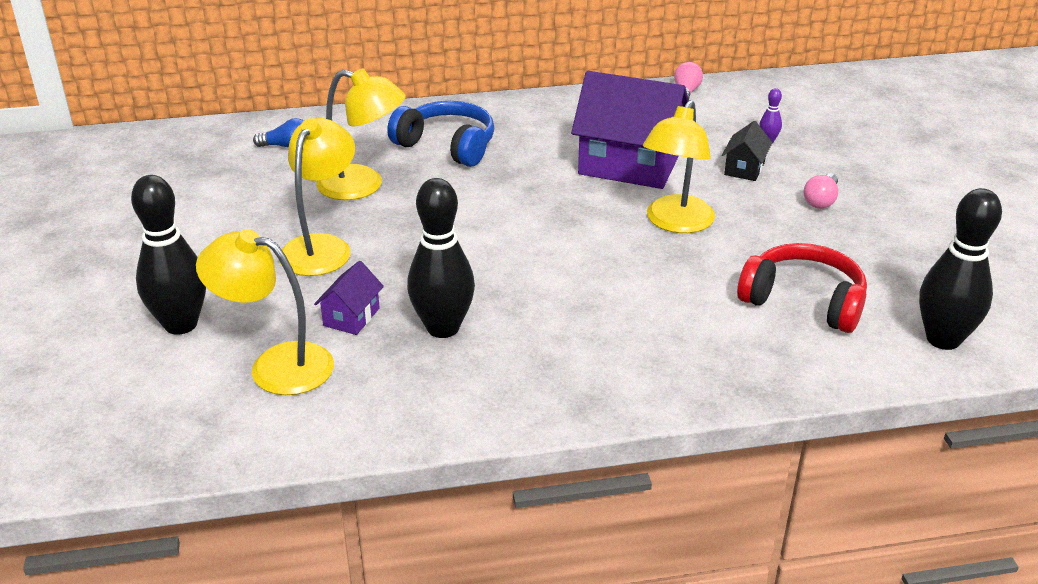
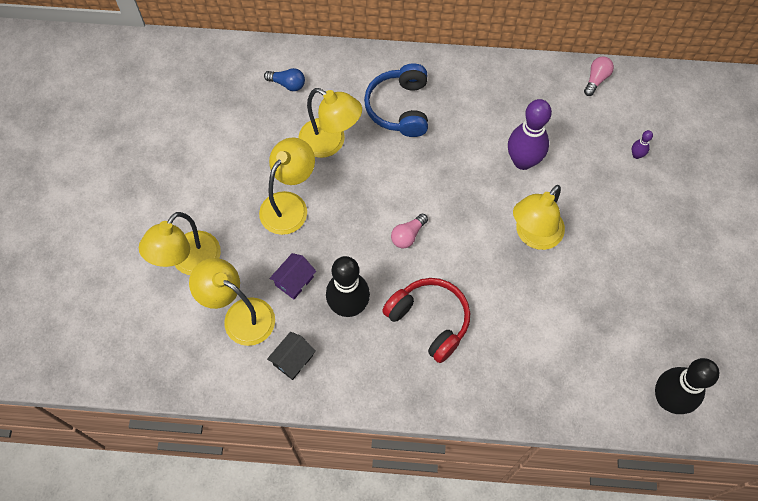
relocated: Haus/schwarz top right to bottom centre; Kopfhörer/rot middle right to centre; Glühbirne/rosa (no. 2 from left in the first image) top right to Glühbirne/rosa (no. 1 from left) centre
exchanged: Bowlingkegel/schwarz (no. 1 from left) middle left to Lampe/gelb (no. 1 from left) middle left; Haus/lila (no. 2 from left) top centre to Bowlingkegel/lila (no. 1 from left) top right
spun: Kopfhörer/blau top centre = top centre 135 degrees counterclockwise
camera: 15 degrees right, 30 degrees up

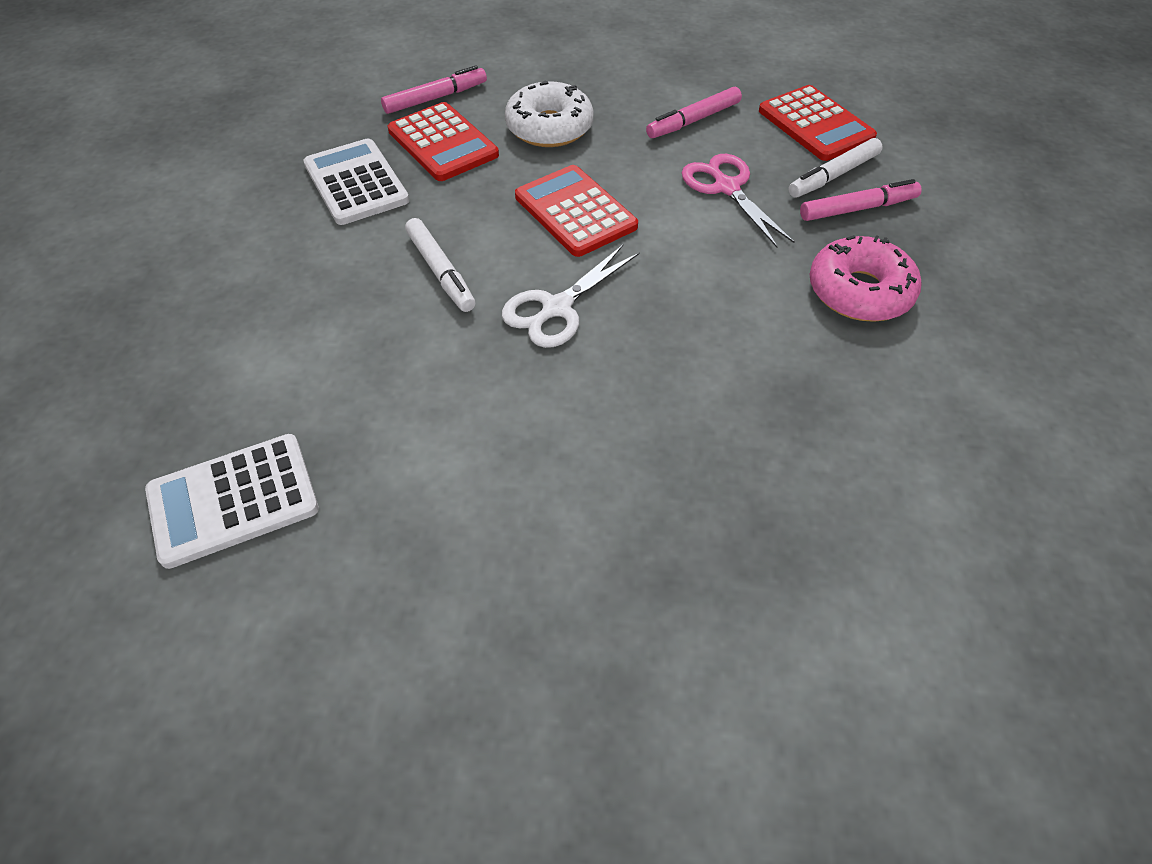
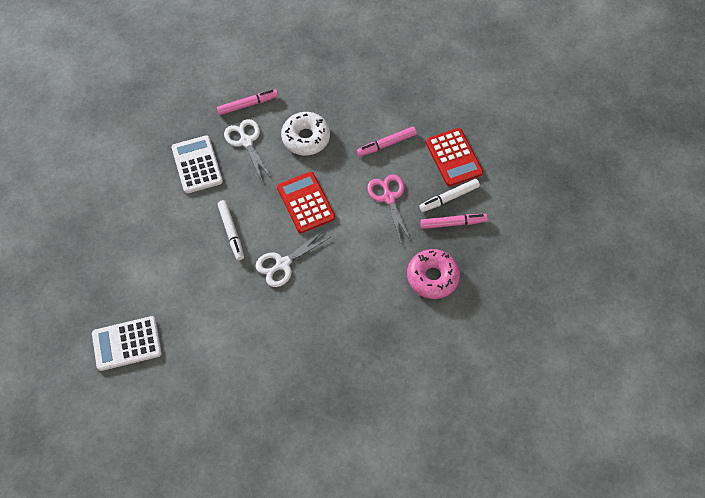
exchanged: Taschenrechner/rot (no. 1 from left) top centre to Schere/weiß (no. 1 from left) top centre
camera: 10 degrees right, 10 degrees up

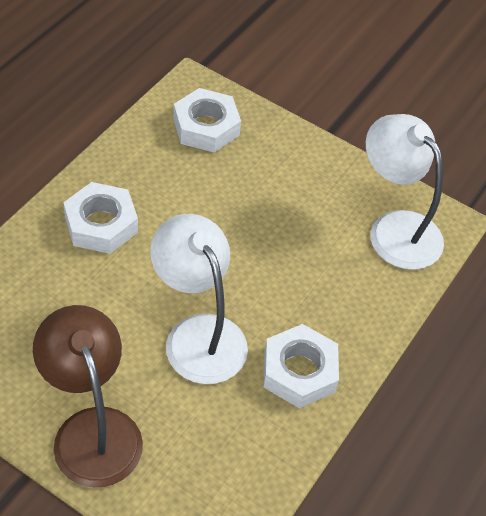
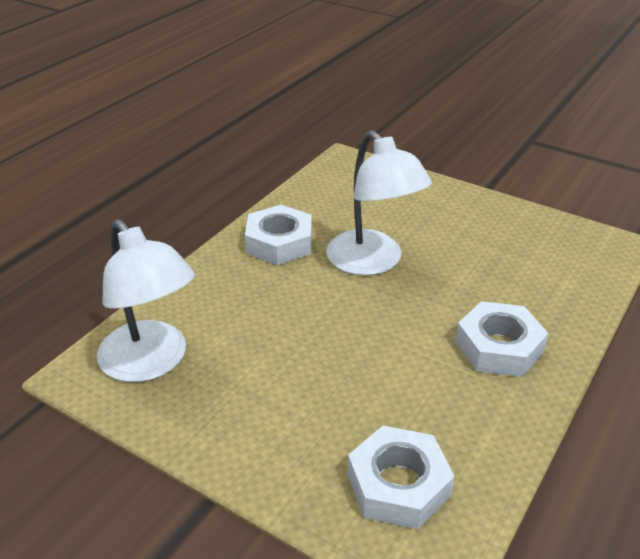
missing: Lampe/braun bottom left
camera: 175 degrees left, 15 degrees down

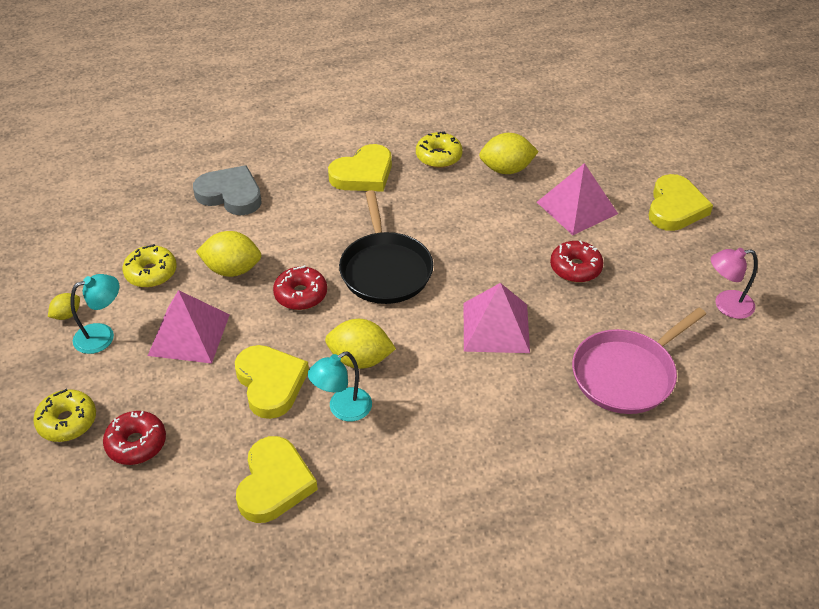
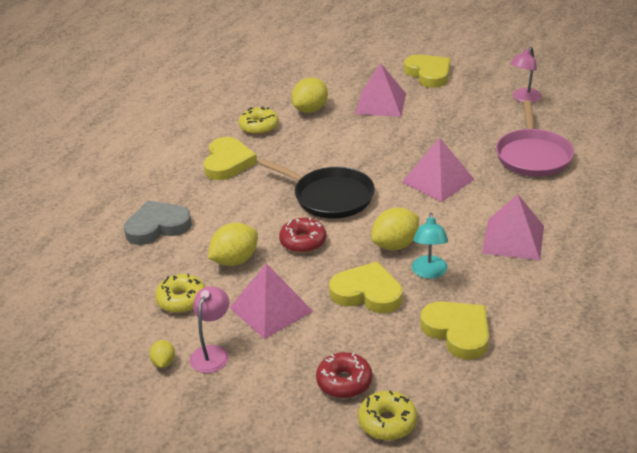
missing: Donut/rot (no. 3 from left) middle right
appeared: Pyramide/rosa (no. 4 from left) middle right
relocated: Donut/gelb (no. 1 from left in the first image) bottom left to Donut/gelb (no. 3 from left) bottom centre
colour: Lampe/türkis (no. 1 from left) middle left to Lampe/rosa (no. 1 from left) bottom left
camera: 45 degrees left, 10 degrees down

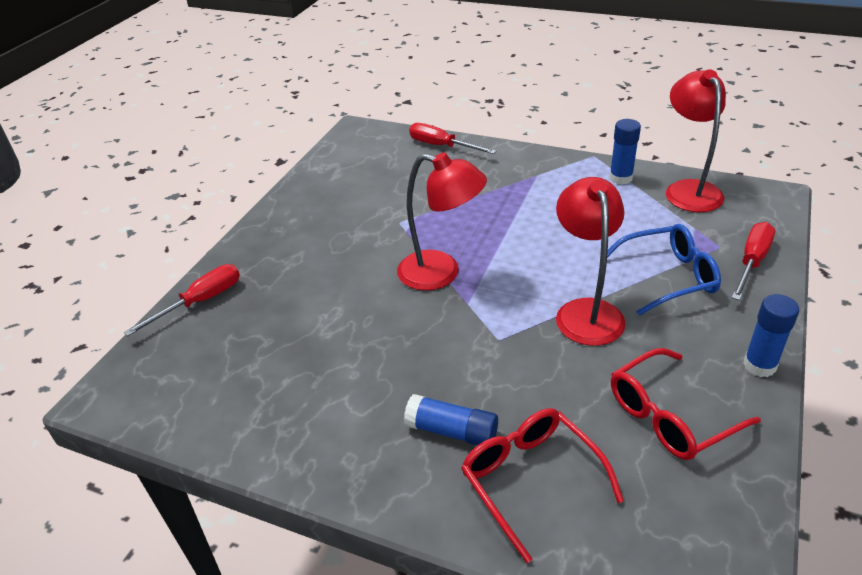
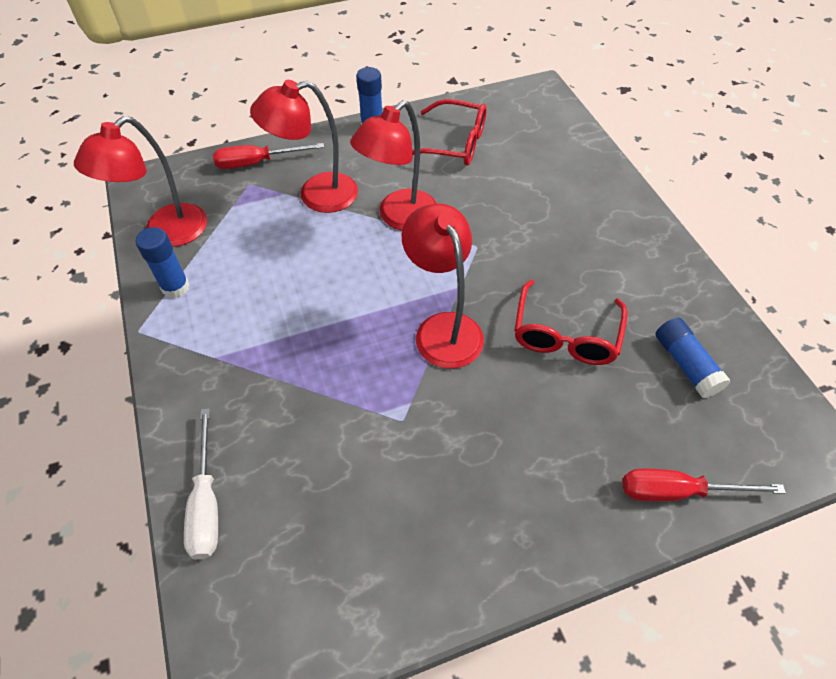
relocated: Klebestift/blau (no. 1 from left in the first image) bottom centre to Klebestift/blau (no. 3 from left) middle right; Brille/rot (no. 1 from left in the first image) bottom centre to Brille/rot (no. 2 from left) middle right
exchanged: Brille/blau middle right to Lampe/rot (no. 2 from left) top centre
colour: Schraubenzieher/rot (no. 2 from left) top centre to Schraubenzieher/weiß bottom left
camera: 135 degrees left, 15 degrees up

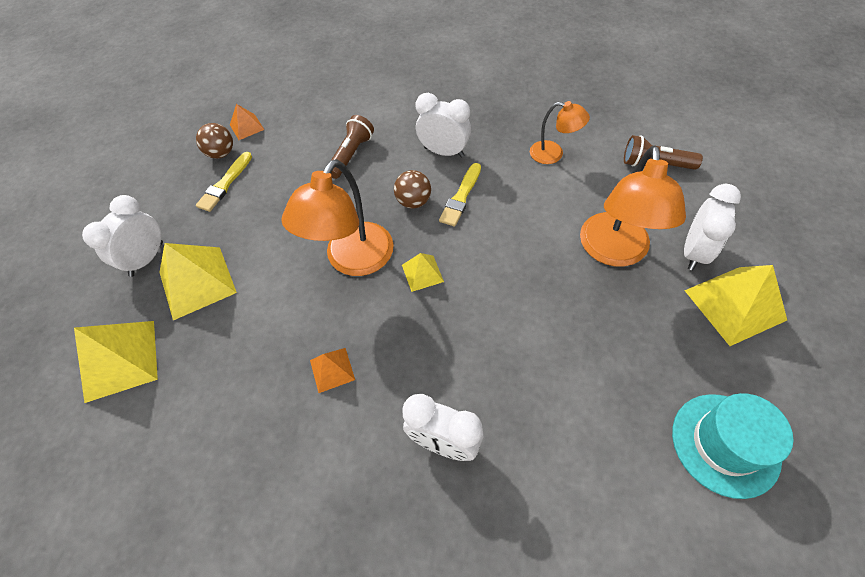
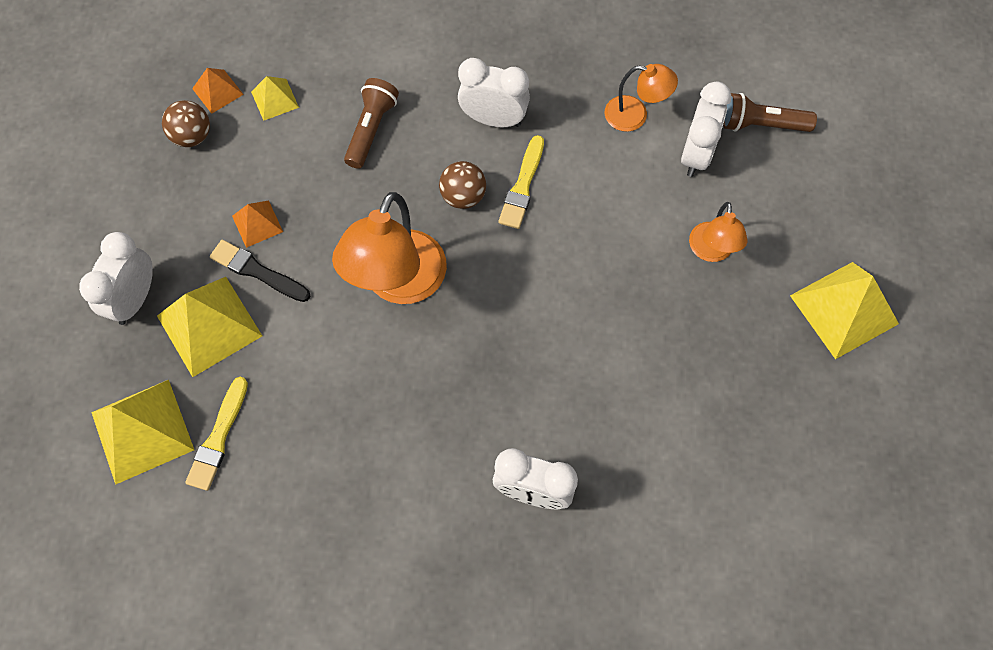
missing: Hut/türkis bottom right
appeared: Pinsel/schwarz middle left
relocated: Pinsel/gelb (no. 1 from left) top left to bottom left; Pyramide/orange (no. 2 from left) centre to middle left; Pyramide/gelb (no. 3 from left) centre to top left; Wecker/weiß (no. 4 from left) middle right to top right
size: Lampe/orange (no. 3 from left) middle right = middle right x0.55
camera: 10 degrees left, 10 degrees up

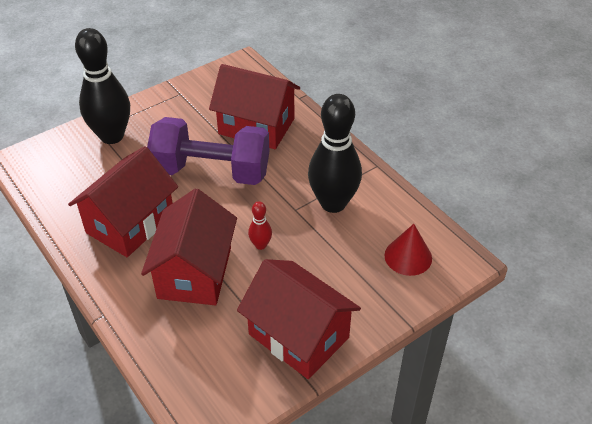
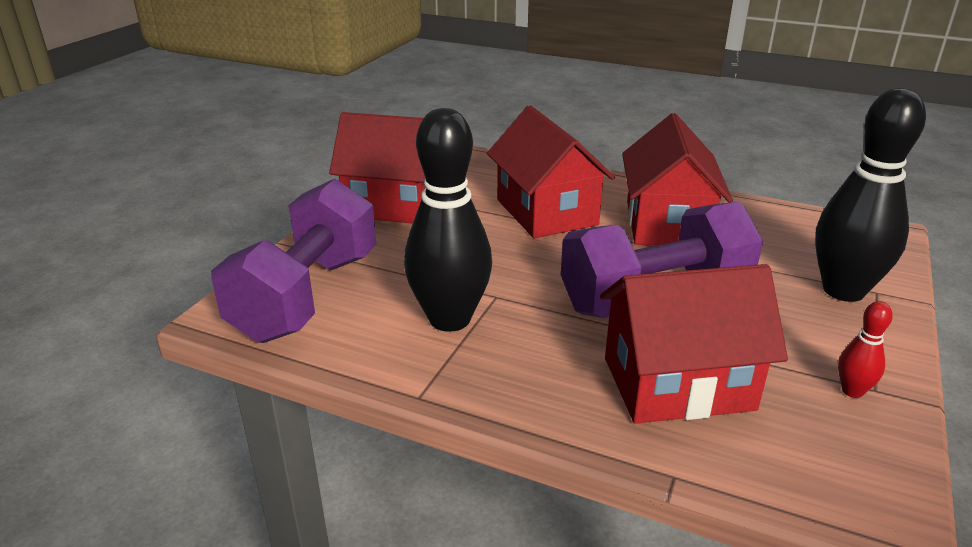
relocated: Bowlingkegel/rot centre to middle right
exchanged: Kegel/rot middle right to Hantel/lila (no. 1 from left) middle left
camera: 150 degrees right, 15 degrees down

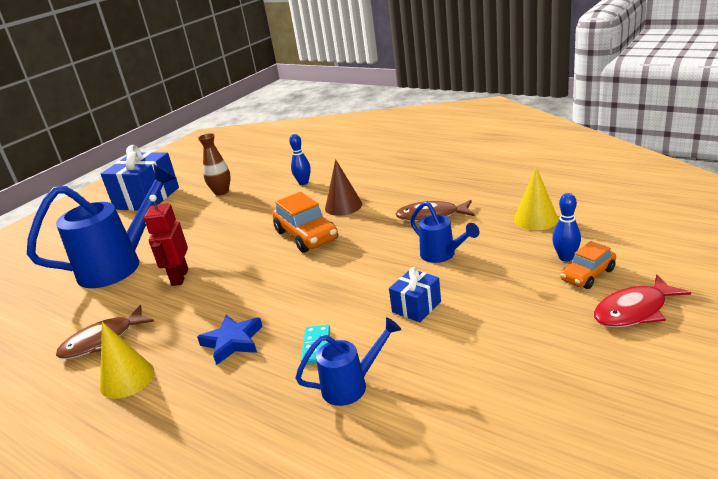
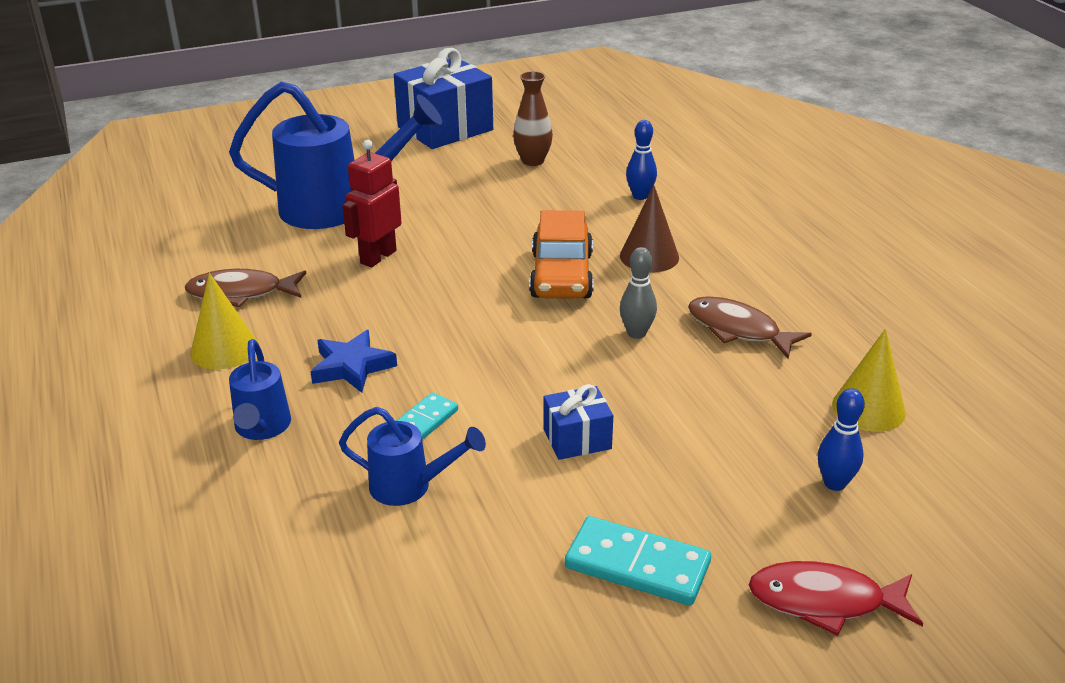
missing: Auto/orange (no. 2 from left) middle right
appeared: Dominostein/türkis (no. 2 from left) bottom centre; Bowlingkegel/grau centre
relocated: Gießkanne/blau (no. 3 from left in the first image) centre to Gießkanne/blau (no. 1 from left) middle left
camera: 30 degrees right, 5 degrees up

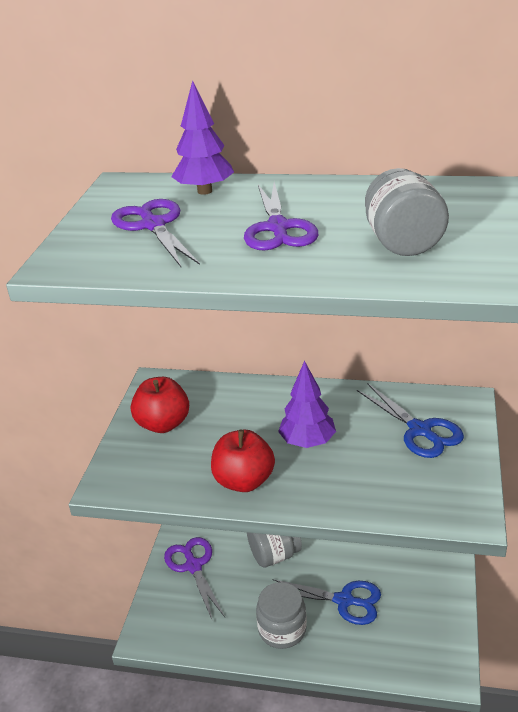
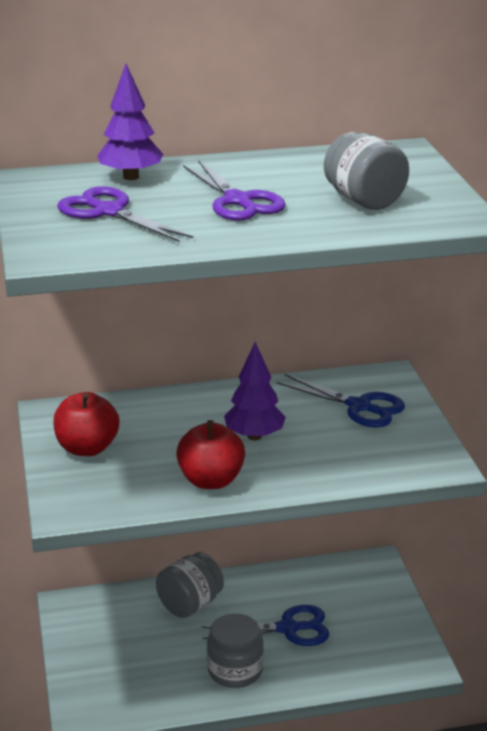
missing: Schere/lila (no. 2 from left) bottom centre
camera: 25 degrees left, 5 degrees down

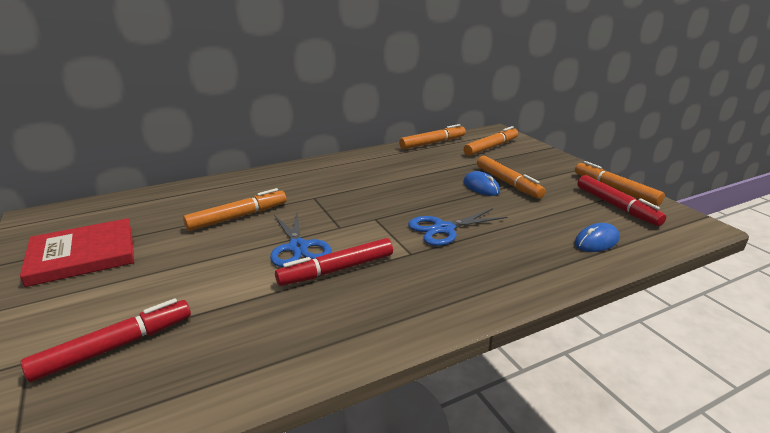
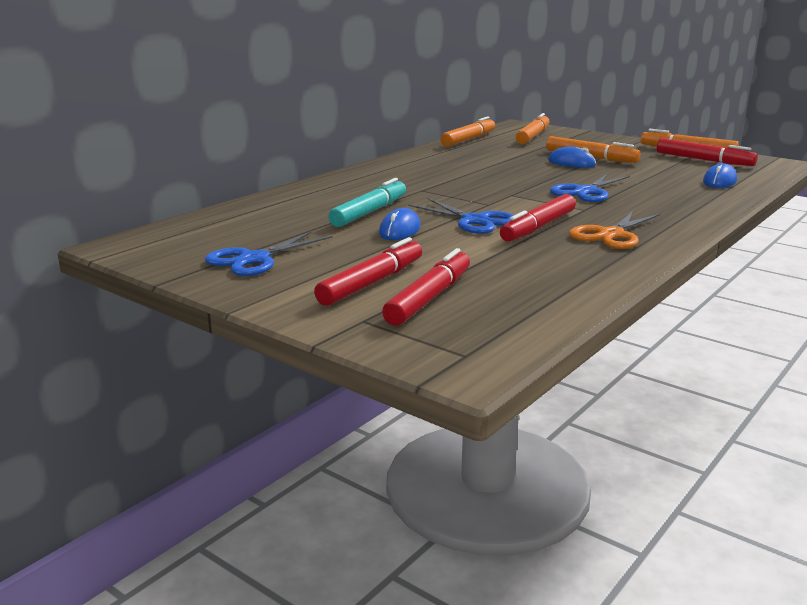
appeared: Filzstift/rot (no. 1 from left) centre; Computermaus/blau (no. 1 from left) centre; Schere/orange middle right
exchanged: Buch/rot middle left to Schere/blau (no. 1 from left) middle left
colour: Filzstift/orange (no. 1 from left) middle left to Filzstift/türkis centre
camera: 25 degrees left, 5 degrees down

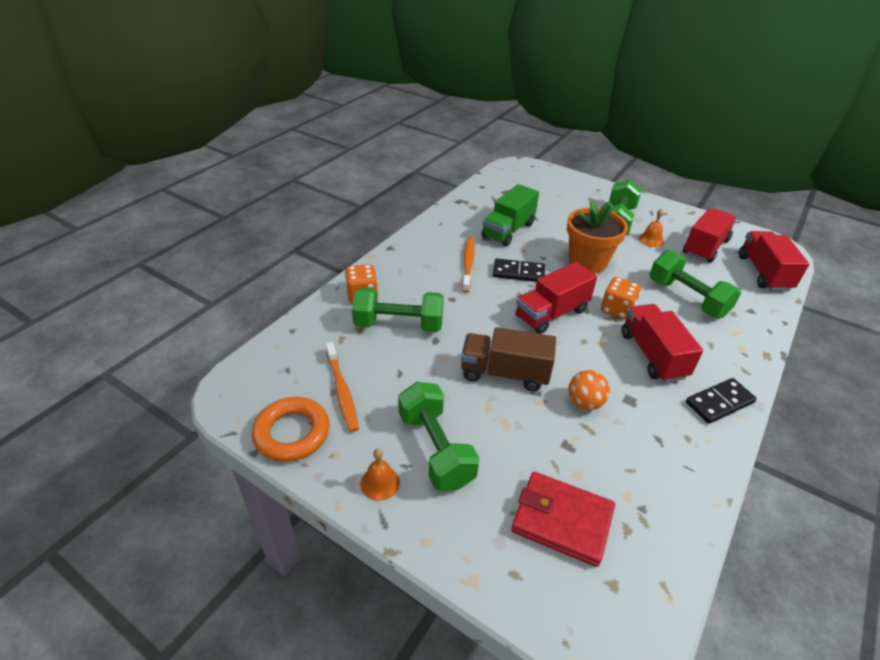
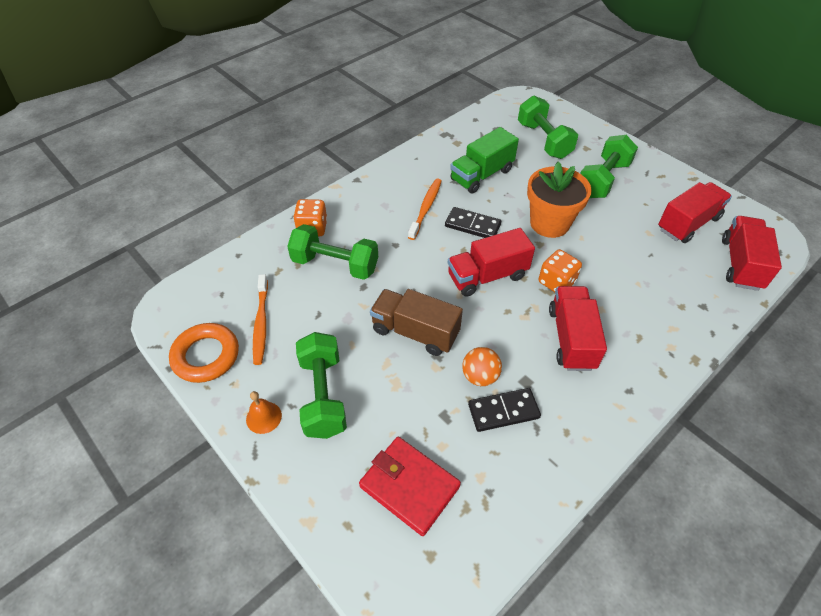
missing: Glocke/orange (no. 2 from left) middle right
relocated: Hantel/grün (no. 4 from left in the first image) middle right to Hantel/grün (no. 3 from left) top right; Dominostein/schwarz (no. 2 from left) middle right to centre
camera: 15 degrees right, 10 degrees up

